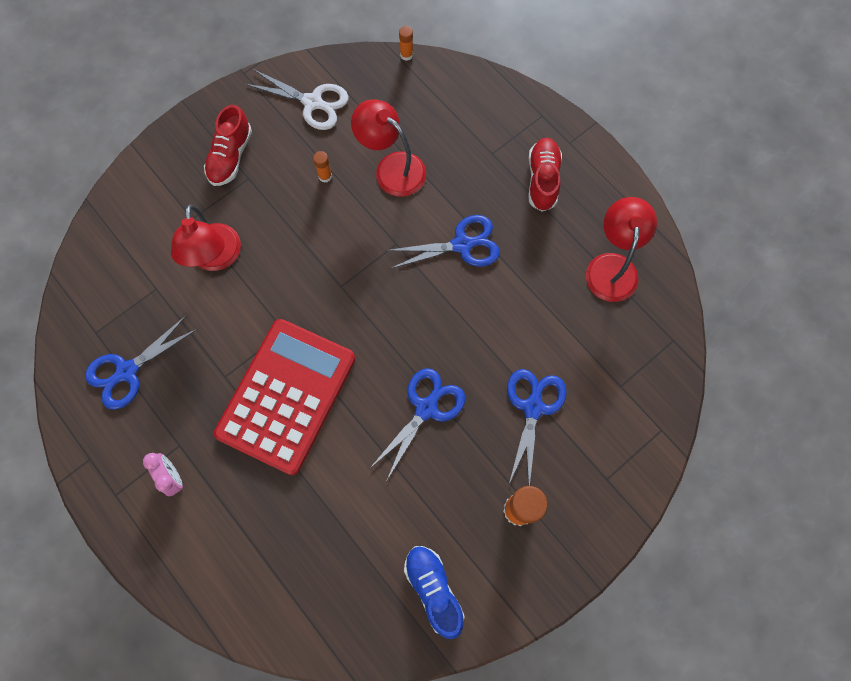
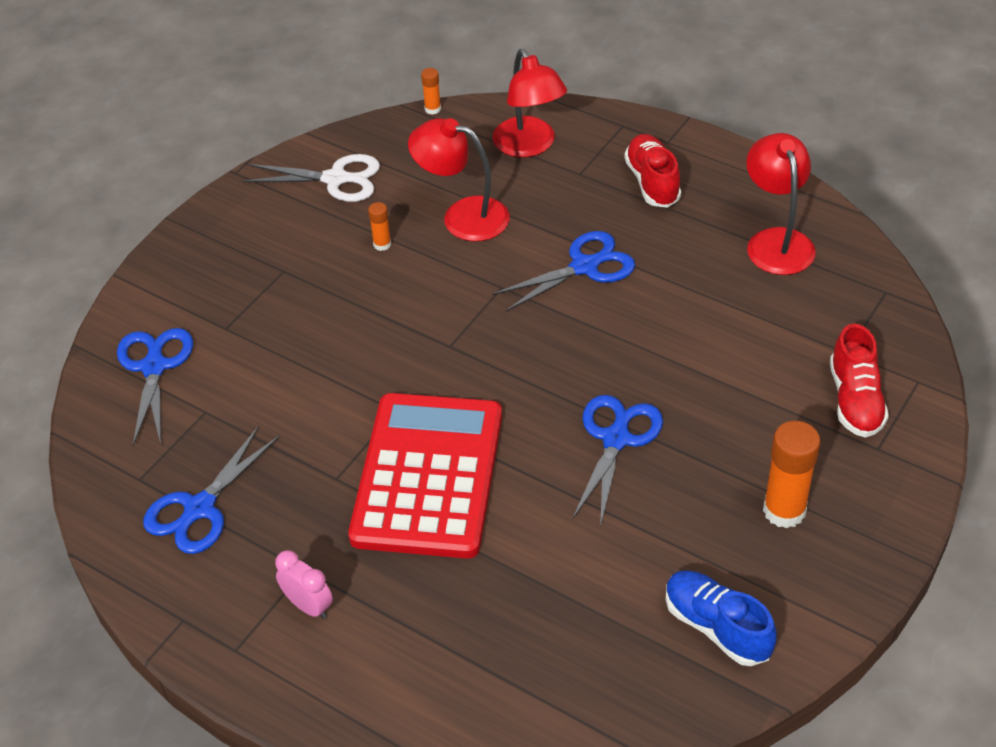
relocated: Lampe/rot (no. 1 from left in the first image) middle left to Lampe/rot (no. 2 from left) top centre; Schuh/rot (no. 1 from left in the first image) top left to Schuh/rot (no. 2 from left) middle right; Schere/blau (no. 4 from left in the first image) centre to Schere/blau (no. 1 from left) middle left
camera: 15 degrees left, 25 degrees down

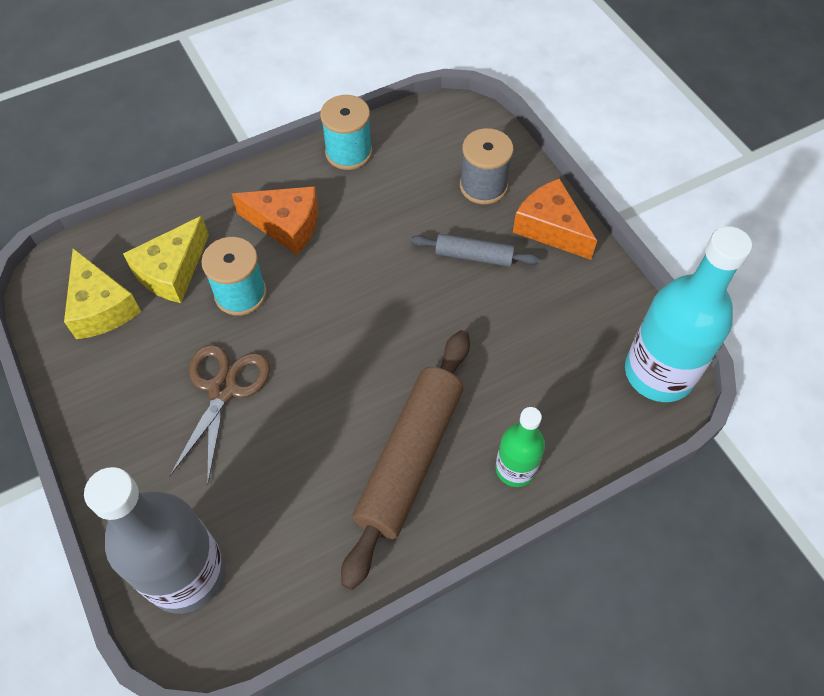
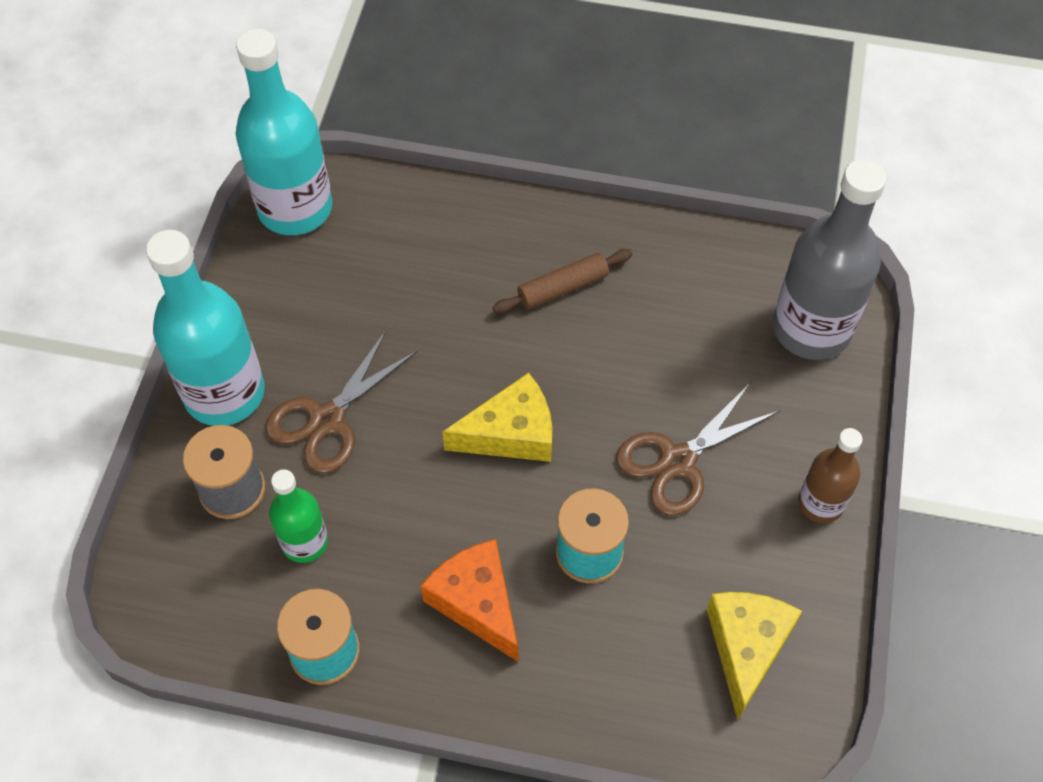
appeared: Flasche/braun middle right
relocated: Käse/gelb (no. 2 from left in the first image) middle left to Käse/gelb (no. 1 from left) centre; Flasche/grün centre to middle left
exchanged: Nudelholz/grau centre to Schere/braun (no. 1 from left) middle left; Käse/orange (no. 2 from left) top right to Flasche/türkis (no. 1 from left) middle left
size: Nudelholz/braun centre = centre x0.51
camera: 140 degrees left, 0 degrees up

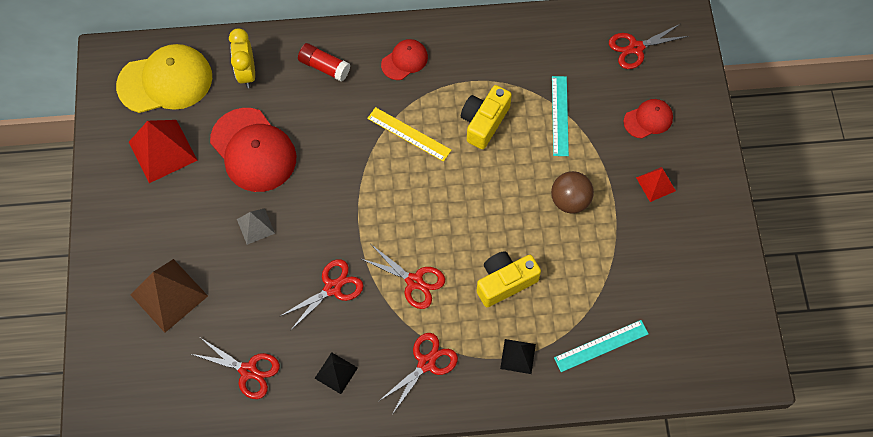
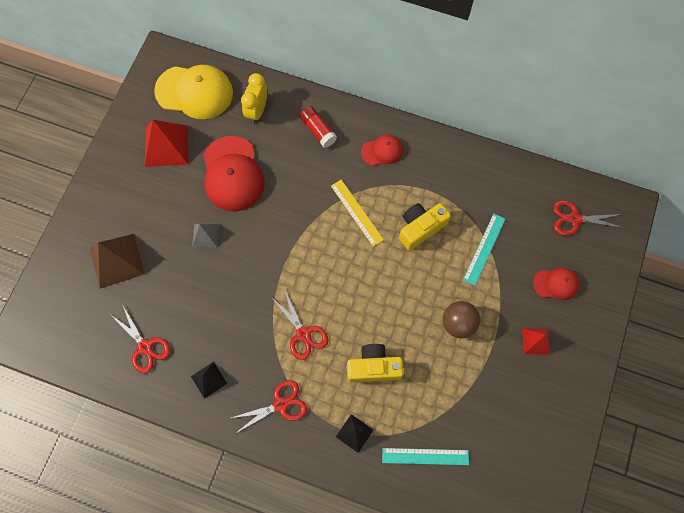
missing: Schere/rot (no. 2 from left) bottom centre
camera: 25 degrees right, 5 degrees up

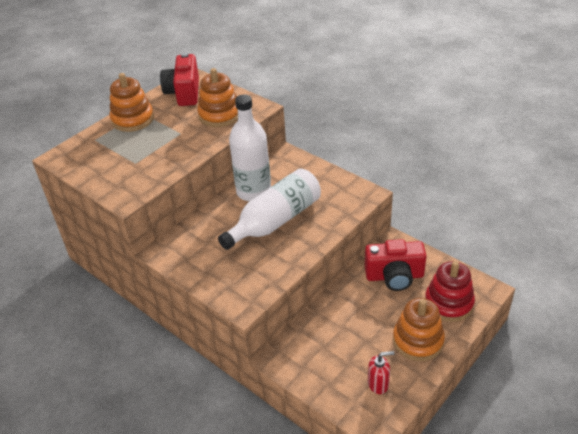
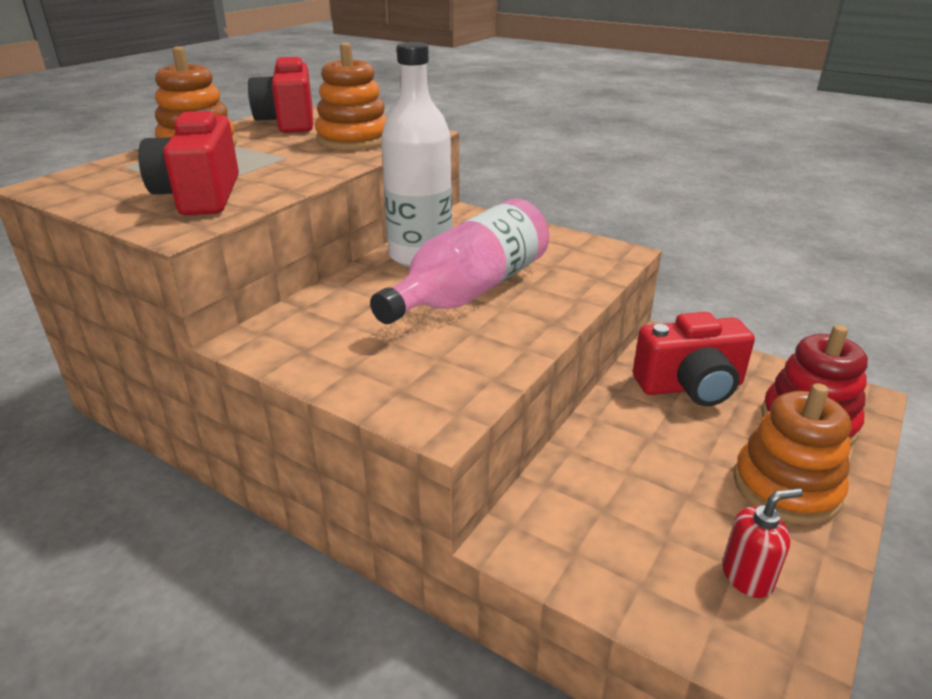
appeared: Kamera/rot (no. 1 from left) top left
colour: Flasche/weiß (no. 2 from left) centre to Flasche/rosa centre
camera: 10 degrees left, 10 degrees down

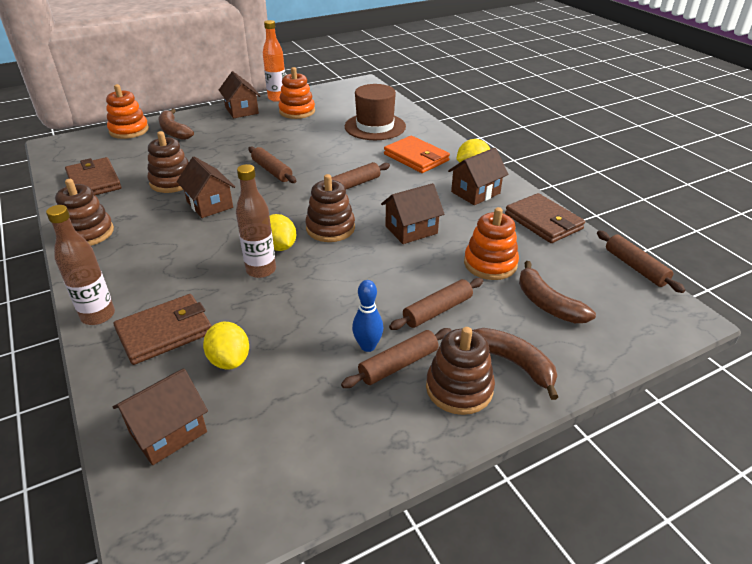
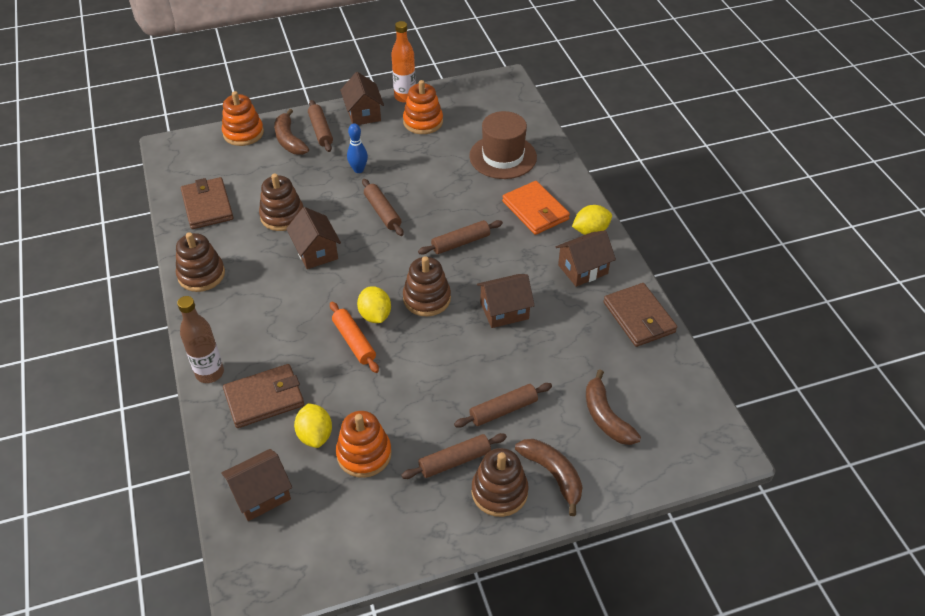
relocated: Bowlingkegel/blau centre to top centre; Stapelspielzeug/orange (no. 3 from left in the first image) centre to Stapelspielzeug/orange (no. 2 from left) bottom centre; Nudelholz/braun (no. 5 from left in the first image) middle right to Nudelholz/braun (no. 1 from left) top centre
exchanged: Flasche/braun (no. 2 from left) centre to Nudelholz/orange centre
camera: 10 degrees right, 10 degrees up

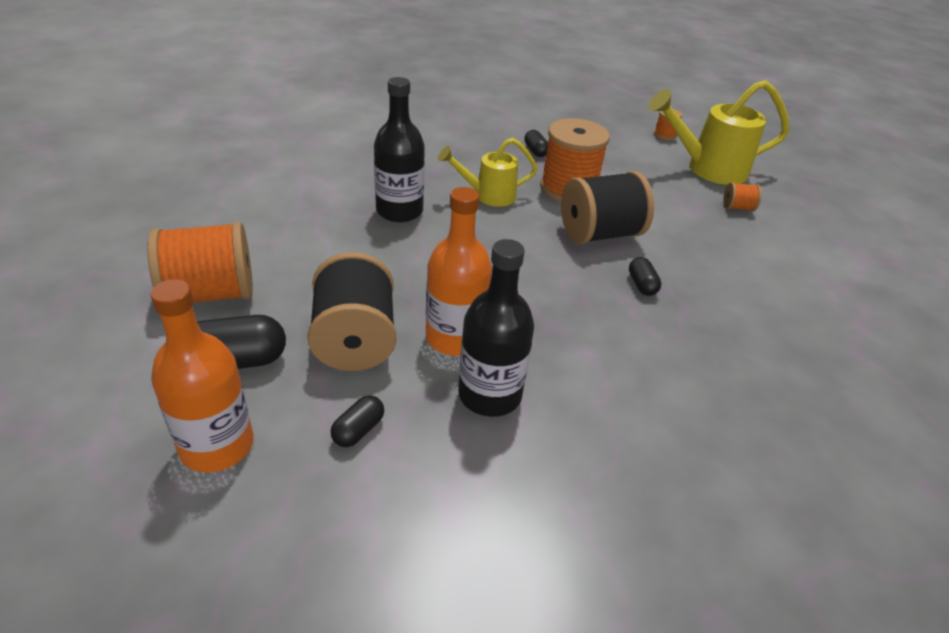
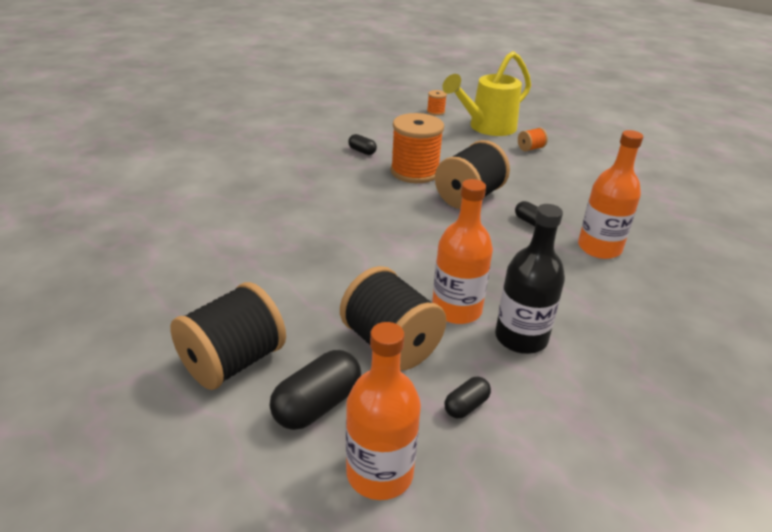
missing: Flasche/schwarz (no. 1 from left) top centre; Gießkanne/gelb (no. 1 from left) top centre
appeared: Flasche/orange (no. 3 from left) middle right
colour: Garnrolle/orange (no. 1 from left) middle left to Garnrolle/schwarz (no. 1 from left) middle left
spun: Kapsel/schwarz (no. 2 from left in the first image) centre = bottom centre 45 degrees clockwise
camera: 30 degrees left, 5 degrees down

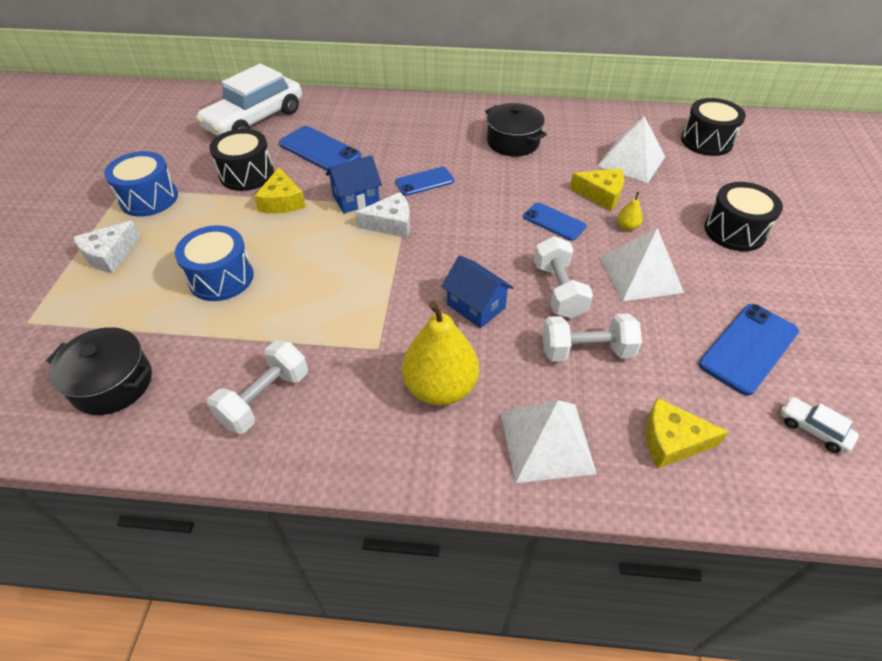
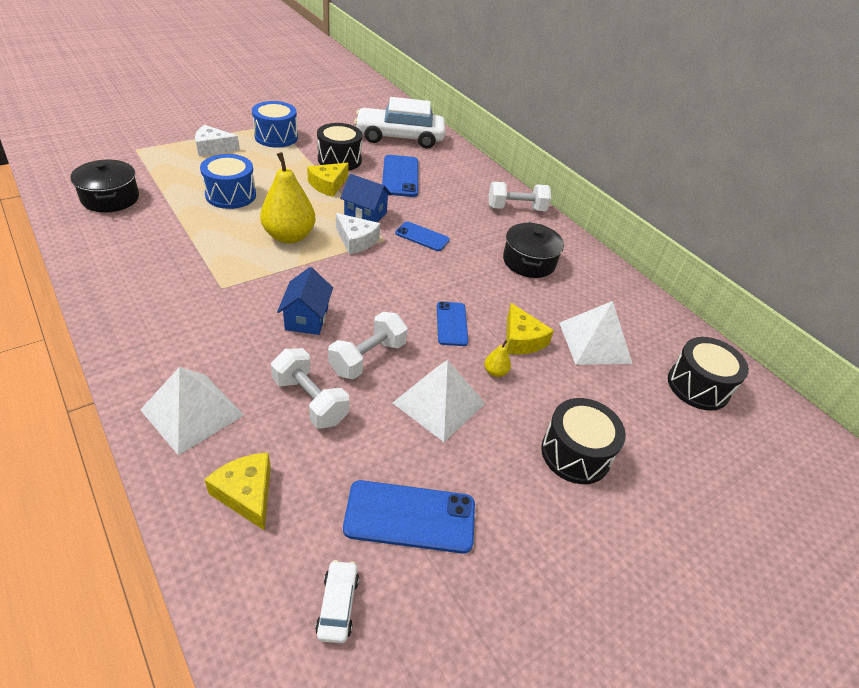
relocated: Hantel/weiß (no. 1 from left in the first image) middle left to Hantel/weiß (no. 3 from left) top centre; Birne/gelb (no. 1 from left) centre to top centre
camera: 45 degrees right, 5 degrees down

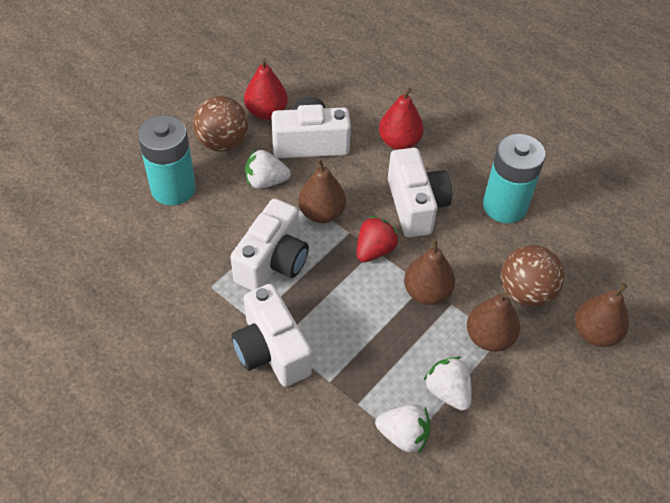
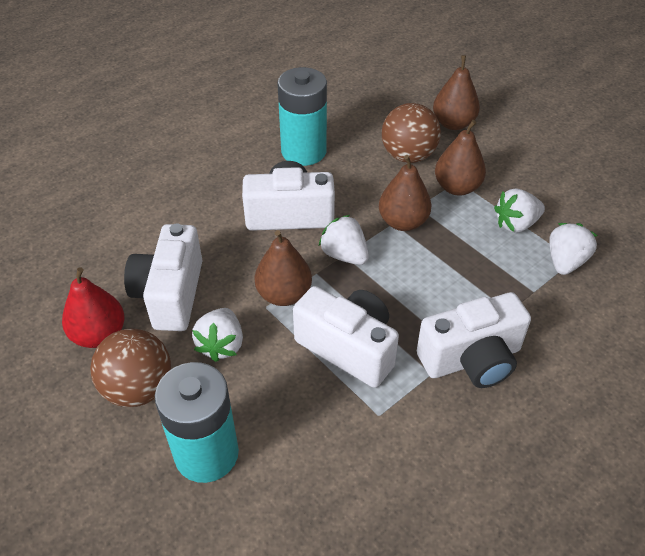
missing: Birne/rot (no. 2 from left) top centre
colour: Erdbeere/rot centre to Erdbeere/weiß (no. 2 from left) centre
camera: 80 degrees left, 5 degrees down

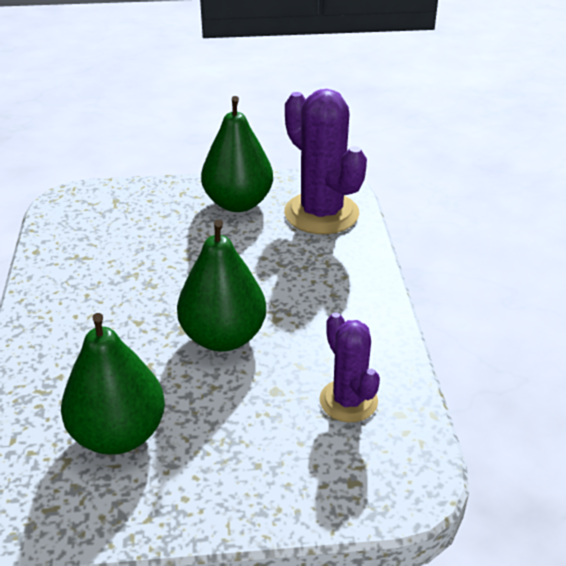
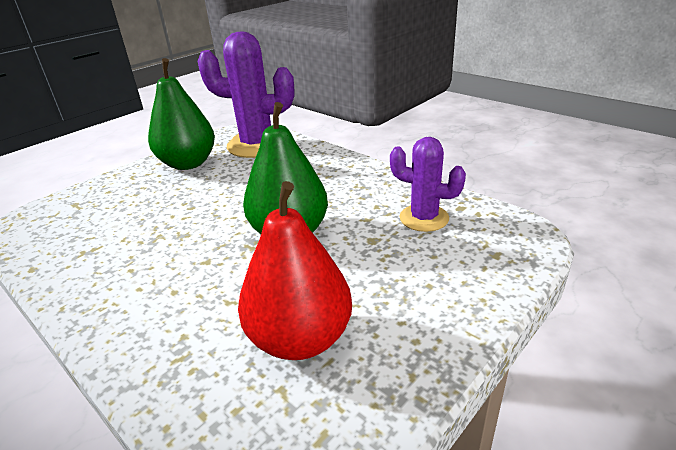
colour: Birne/grün (no. 1 from left) bottom left to Birne/rot centre
camera: 40 degrees left, 5 degrees down

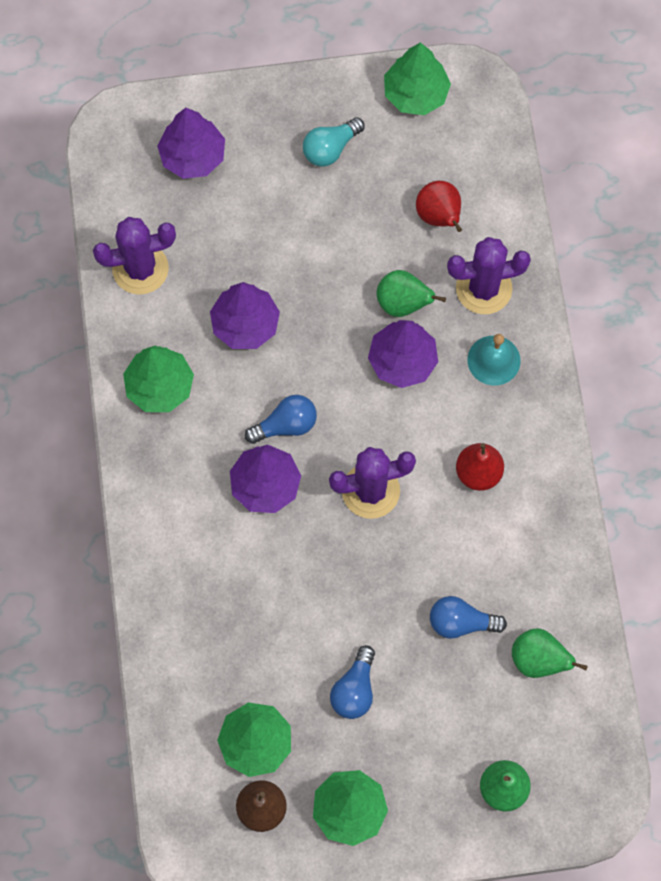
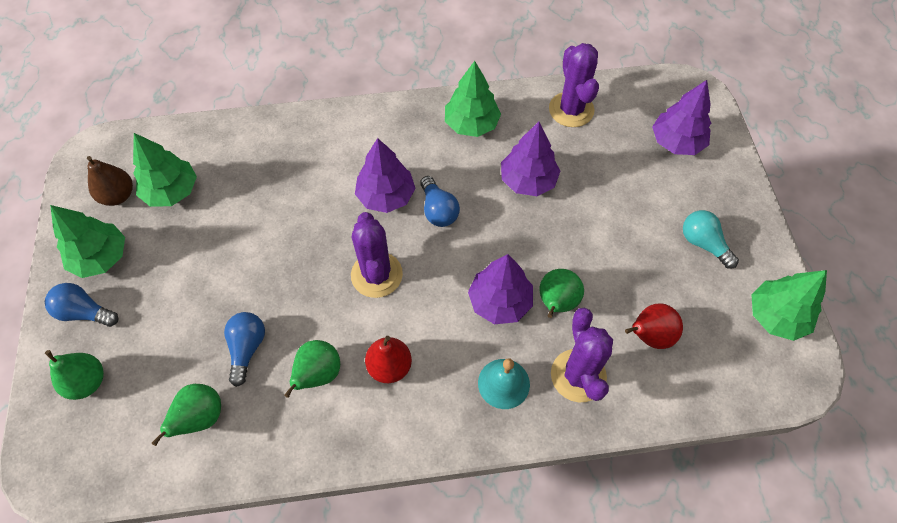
appeared: Birne/grün (no. 3 from left) bottom centre
relocated: Glühbirne/blau (no. 2 from left in the first image) bottom centre to Glühbirne/blau (no. 1 from left) middle left
camera: 90 degrees right, 10 degrees down

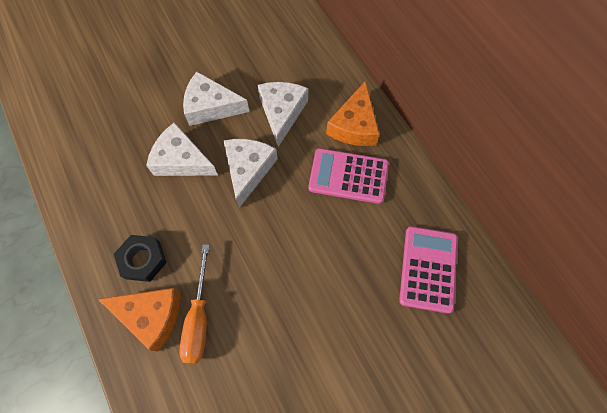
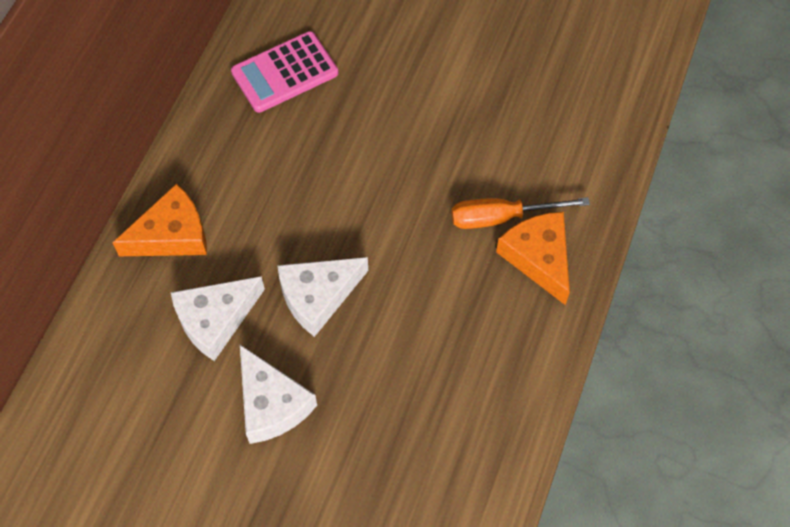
missing: Sechskantmutter/schwarz middle left; Käse/weiß (no. 1 from left) middle left; Taschenrechner/rosa (no. 1 from left) centre
spun: Schraubenzieher/orange bottom left = centre 150 degrees counterclockwise
camera: 130 degrees left, 5 degrees down

